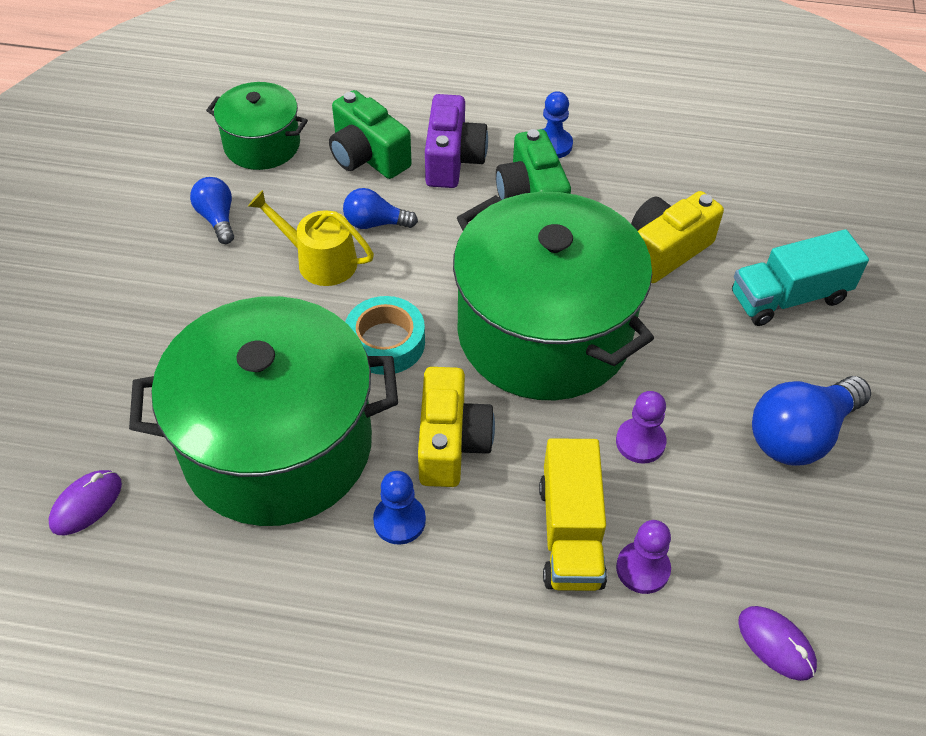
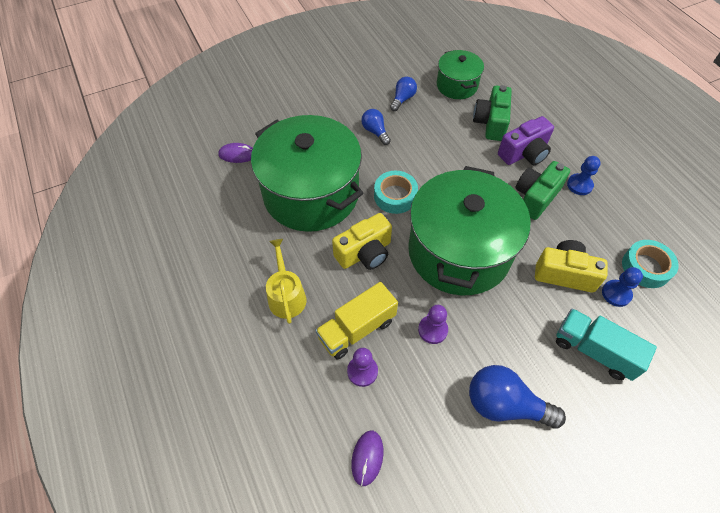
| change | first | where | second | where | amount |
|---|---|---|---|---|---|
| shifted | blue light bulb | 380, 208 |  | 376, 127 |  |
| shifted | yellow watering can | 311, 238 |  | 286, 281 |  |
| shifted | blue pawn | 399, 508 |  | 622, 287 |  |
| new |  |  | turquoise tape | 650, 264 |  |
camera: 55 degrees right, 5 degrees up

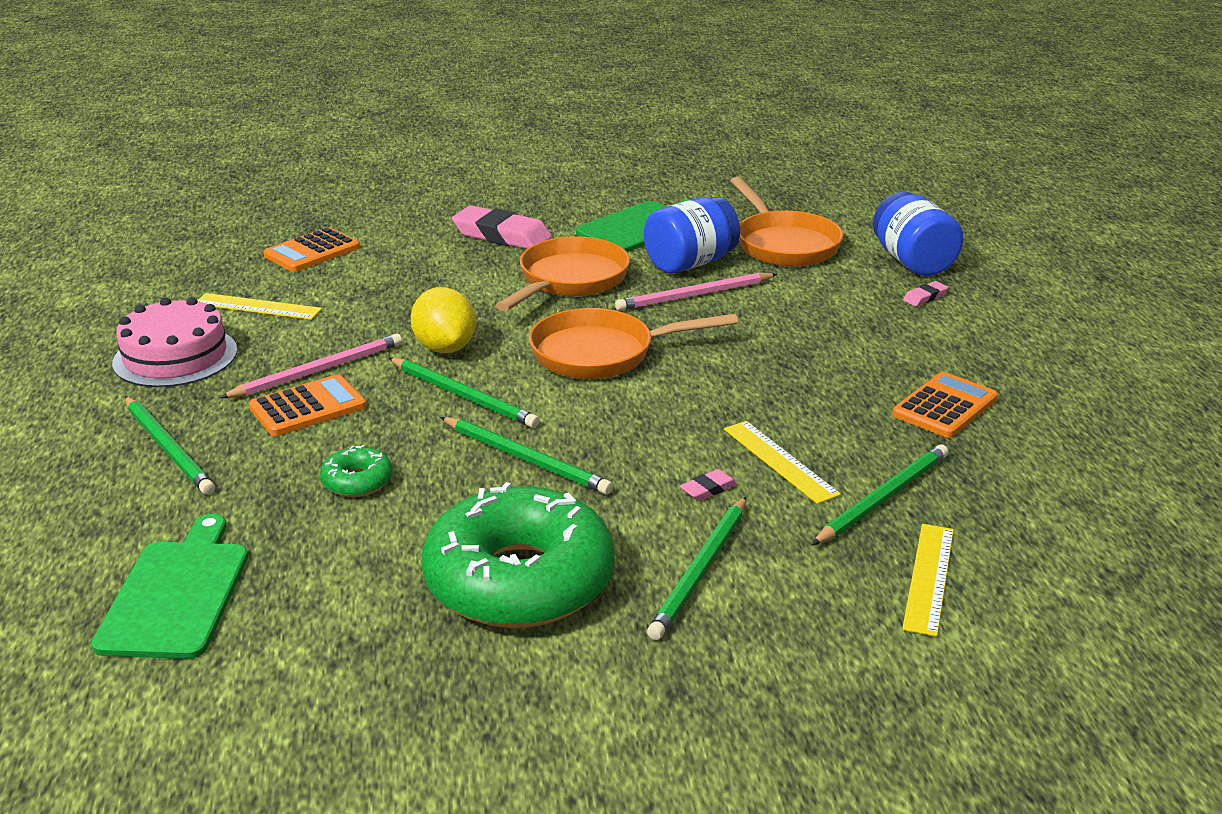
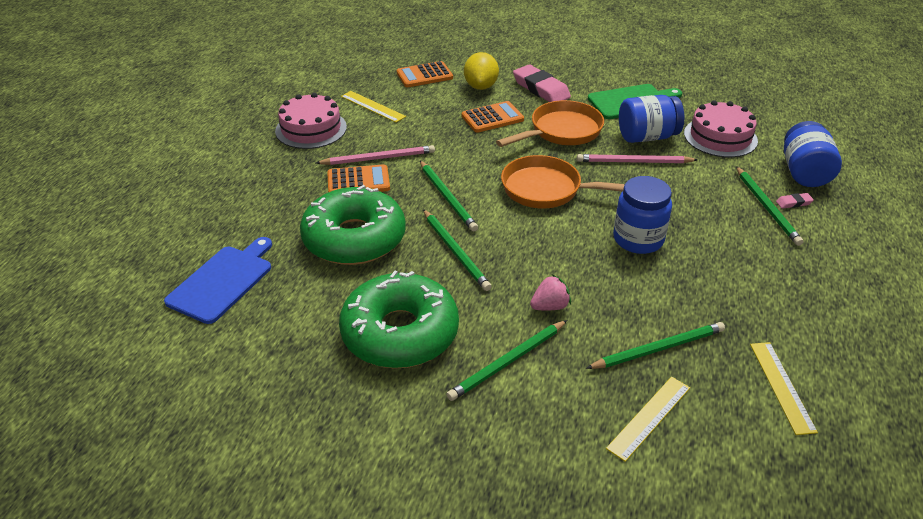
| change | first | where | second | where | amount |
|---|---|---|---|---|---|
| swapped | orange pan | 786, 222 | pink cake | 721, 128 |  |
| shifted | yellow lemon | 443, 320 |  | 481, 71 |  |
| shifted | orange calculator | 945, 405 |  | 493, 117 |  |
| shifted | green pencil | 170, 445 |  | 769, 206 |  |
| shifted | yellow ruler | 782, 462 |  | 784, 388 |  |
| scaled | green donut | 356, 471 |  | 353, 225 | x2.41 |
| swapped | pink eraser | 708, 485 | pink strawberry | 550, 293 |  |
| repainted | green cutting board | 169, 586 | blue cutting board | 218, 280 |  |
| new |  |  | blue jar | 642, 215 |  |
camera: 25 degrees right, 10 degrees up

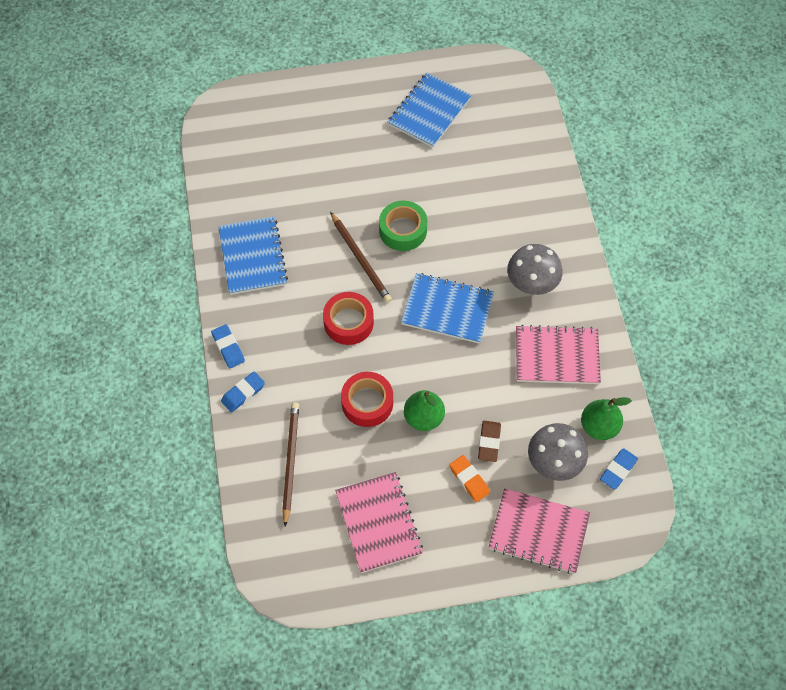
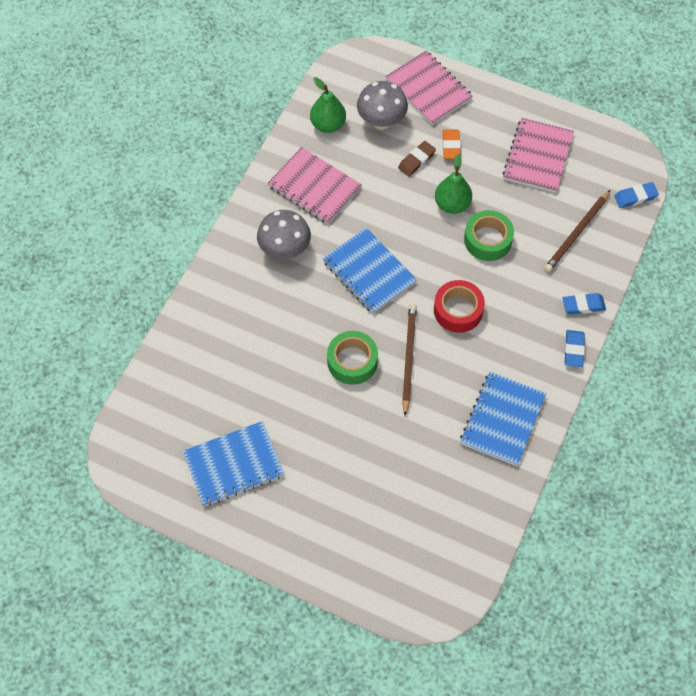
| change | first | where | second | where | amount |
|---|---|---|---|---|---|
| repainted | red tape | 367, 399 | green tape | 489, 235 |  |
| shifted | blue eraser | 619, 469 |  | 636, 195 |  |
camera: 145 degrees left, 0 degrees up

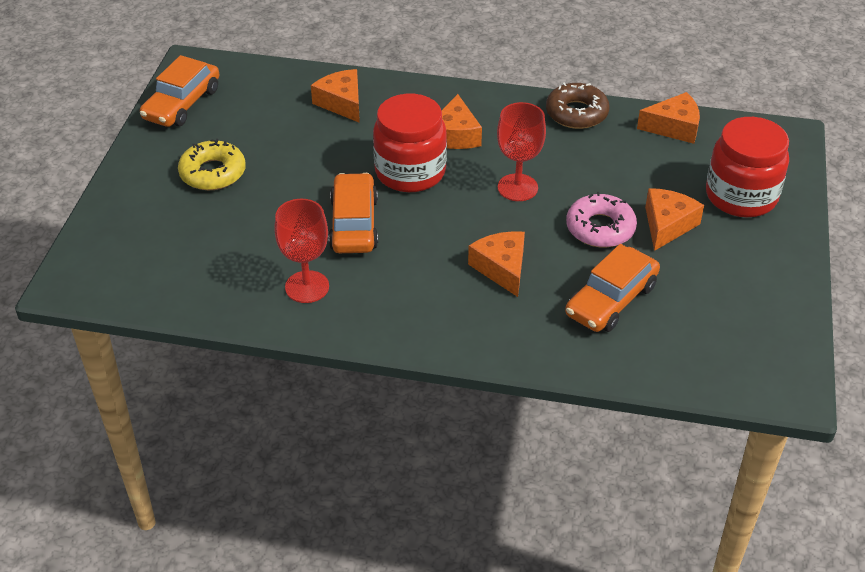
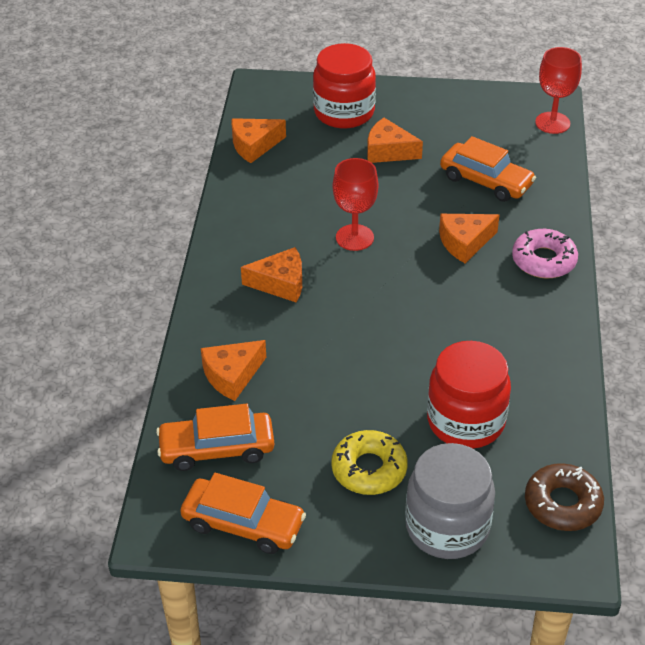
| change | first | where | second | where | amount |
|---|---|---|---|---|---|
| shifted | brown donut | 578, 106 |  | 564, 497 |  |
| rotated | orange cheese | 668, 118 |  | 259, 140 | 105 degrees counterclockwise |
| shifted | red jar | 410, 143 |  | 469, 395 |  |
| shifted | orange car | 353, 213 |  | 215, 437 |  |
| shifted | pink donut | 601, 220 |  | 545, 253 |  |
| shifted | red goblet | 301, 251 |  | 558, 90 |  |
| new |  |  | grey jar | 450, 501 |  |
camera: 95 degrees left, 0 degrees up

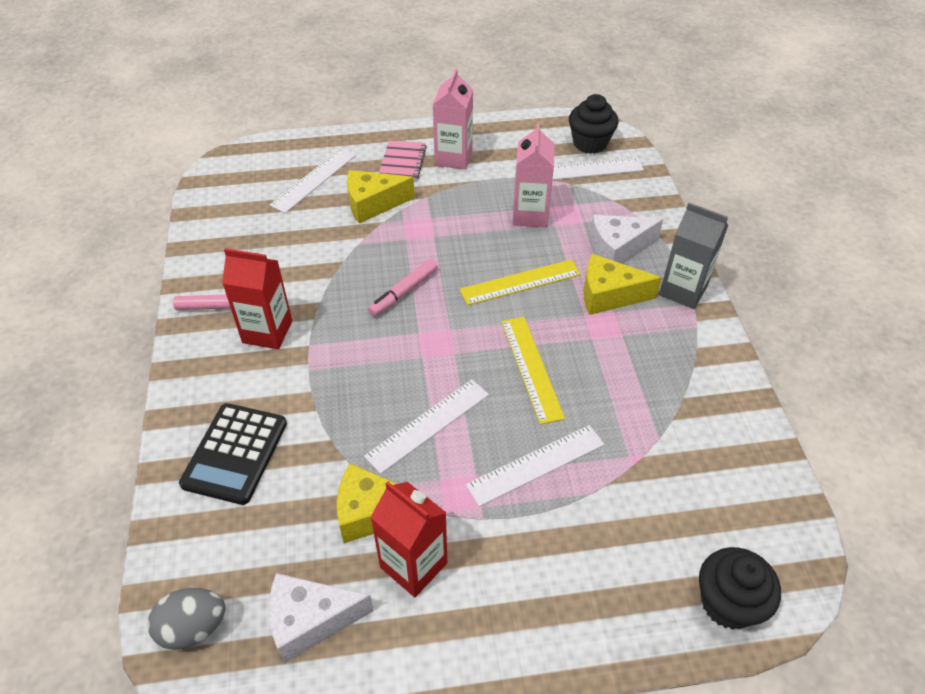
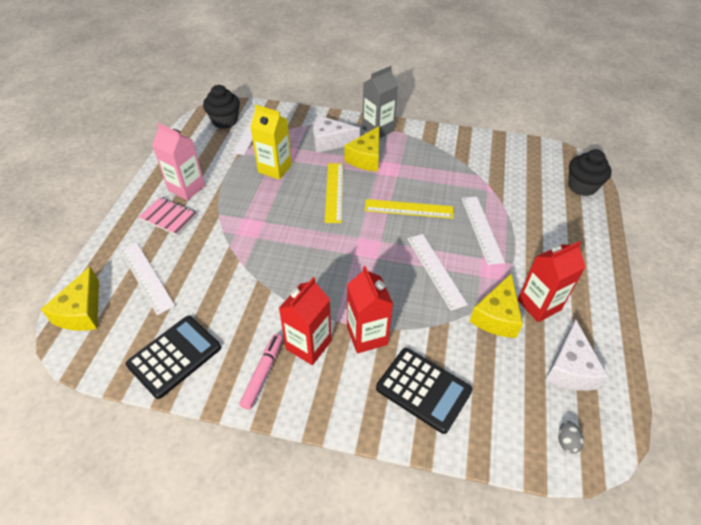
| change | first | where | second | where | amount |
|---|---|---|---|---|---|
| repainted | pink carton | 534, 175 | yellow carton | 271, 142 |  |
| shifted | yellow cheese | 381, 196 |  | 70, 299 |  |
| rotated | white cheese | 626, 239 |  | 336, 134 | 90 degrees clockwise |
| gone | pink marker | 403, 288 |  |  |  |
| scaled | grey egg | 187, 619 |  | 571, 437 | x0.57 |
| new |  |  | red carton | 370, 310 |  |
| new |  |  | black calculator | 173, 357 |  |
camera: 70 degrees left, 0 degrees up

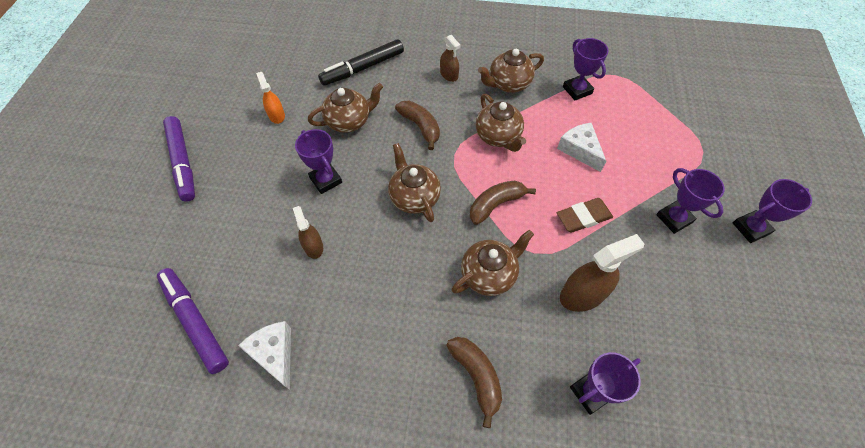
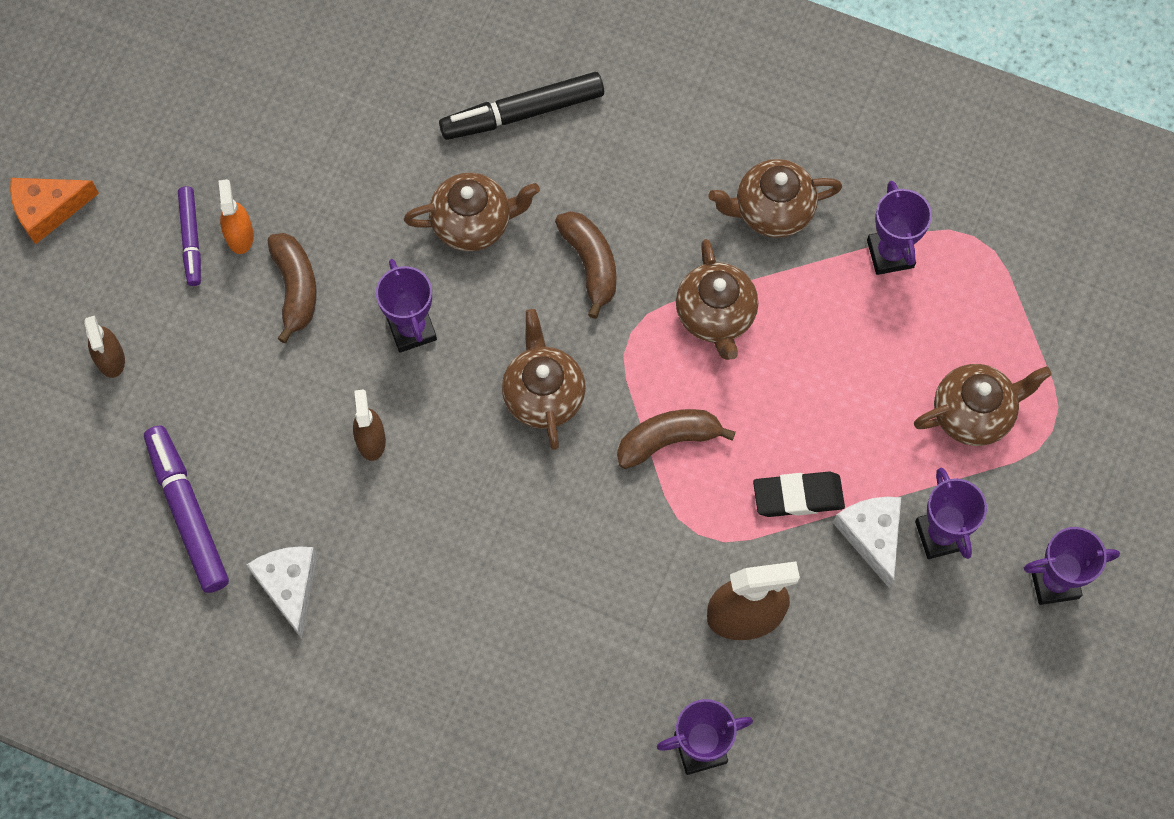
| change | first | where | second | where | amount |
|---|---|---|---|---|---|
| shifted | brown spray bottle | 450, 58 |  | 104, 346 |  |
| shifted | orange spray bottle | 270, 98 |  | 236, 216 |  |
| scaled | purple marker | 179, 159 |  | 189, 236 | x0.61 |
| shifted | white cheese | 581, 147 |  | 867, 543 |  |
| repainted | brown eraser | 585, 215 | black eraser | 799, 494 |  |
| shifted | brown teapot | 493, 263 |  | 983, 405 |  |
| shifted | brown banana | 474, 382 |  | 292, 288 |  |
| new |  |  | orange cheese | 54, 211 |  |
camera: 15 degrees right, 10 degrees up

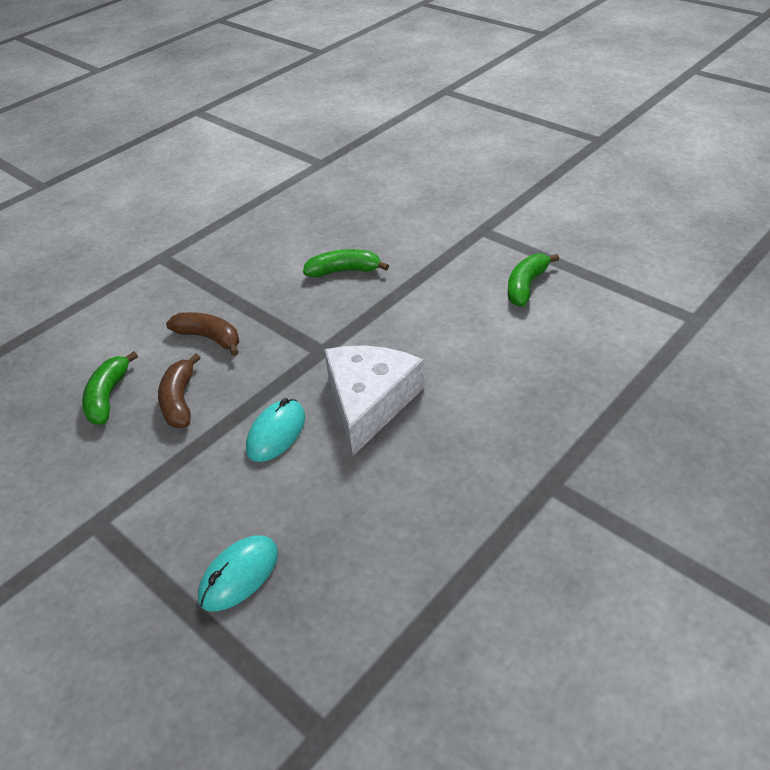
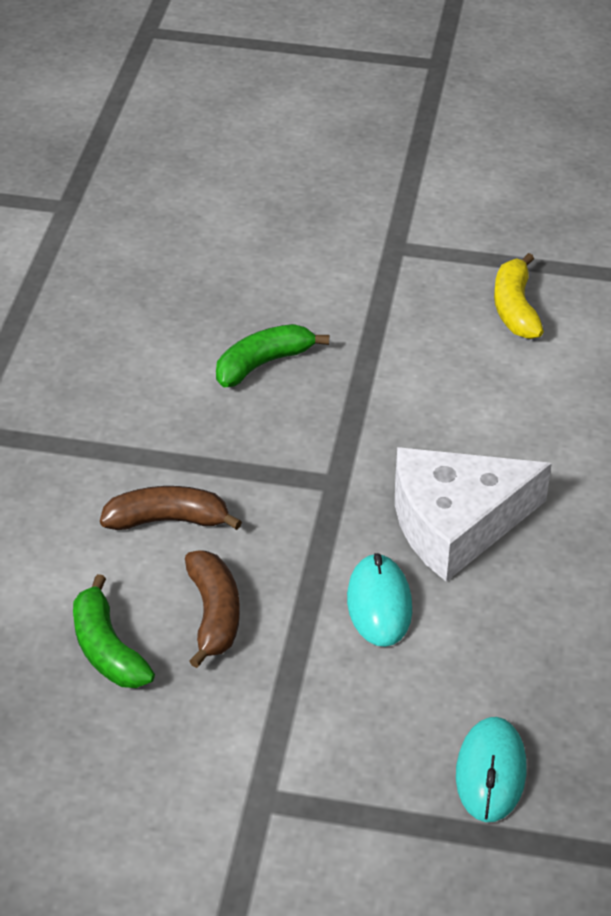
| change | first | where | second | where | amount |
|---|---|---|---|---|---|
| repainted | green banana | 533, 280 | yellow banana | 519, 296 |  |
| rotated | white cheese | 374, 401 |  | 473, 514 | 90 degrees counterclockwise |
| rotated | brown banana | 179, 390 |  | 212, 609 | 150 degrees counterclockwise |
camera: 35 degrees left, 0 degrees up

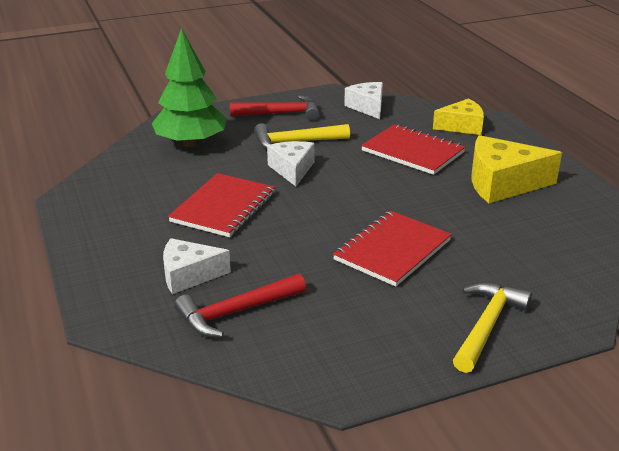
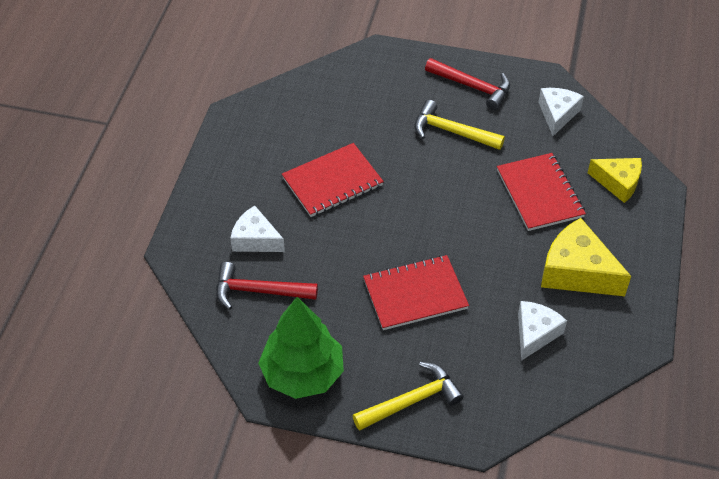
| change | first | where | second | where | amount |
|---|---|---|---|---|---|
| shifted | green tree | 189, 87 |  | 301, 348 |  |
| shifted | white cheese | 290, 163 |  | 542, 331 |  |
camera: 35 degrees right, 20 degrees up

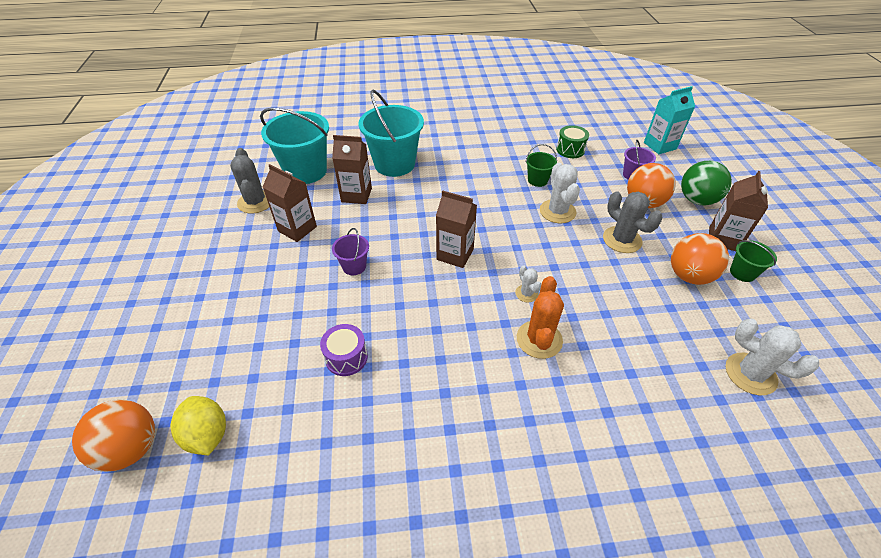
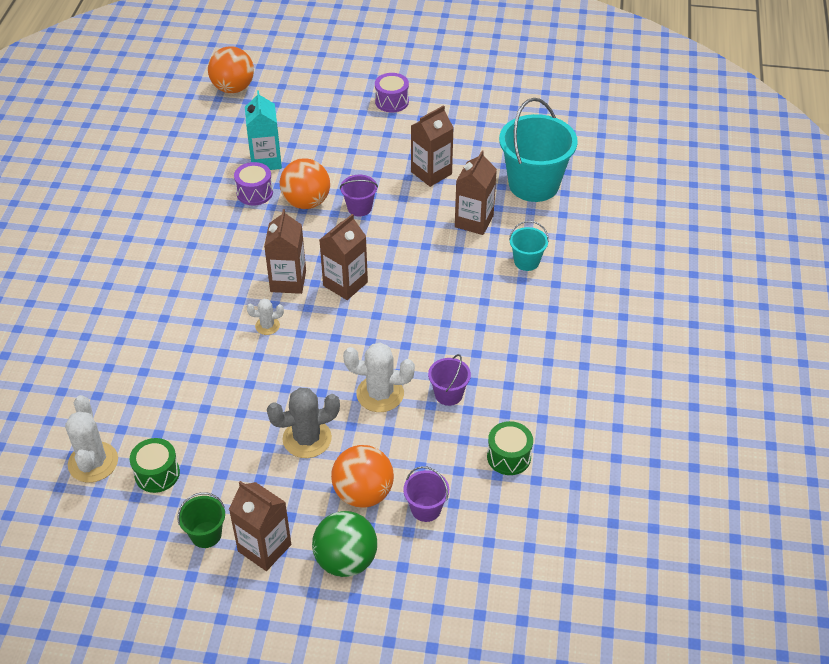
| change | first | where | second | where | amount |
|---|---|---|---|---|---|
| shifted | turquoise carton | 669, 120 |  | 263, 130 |  |
| scaled | turquoise bucket | 391, 133 |  | 529, 246 | x0.47 |
| repainted | green bucket | 541, 165 | purple bucket | 449, 380 |  |
| gone | grey cactus | 249, 181 |  |  |  |
| shifted | orange ball | 700, 259 |  | 305, 183 |  |
| gone | orange cactus | 540, 317 |  |  |  |
| rotated | white cactus | 772, 357 |  | 91, 439 | 60 degrees counterclockwise |
| gone | yellow lemon | 198, 425 |  |  |  |
| new |  |  | purple drum | 392, 92 |  |
| new |  |  | brown carton | 285, 251 |  |
| new |  |  | green drum | 155, 465 |  |
camera: 105 degrees right, 0 degrees up

